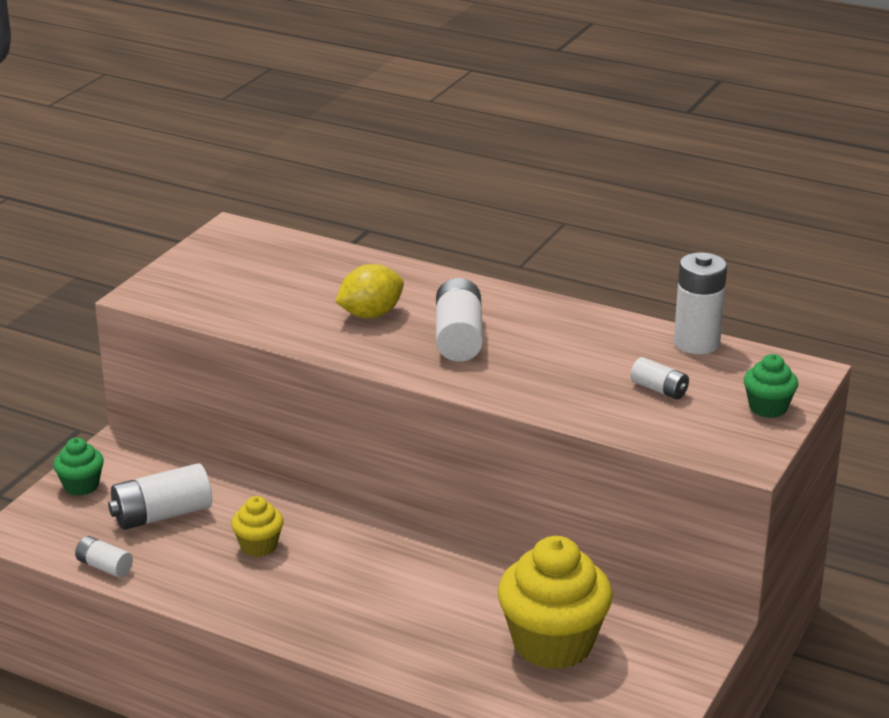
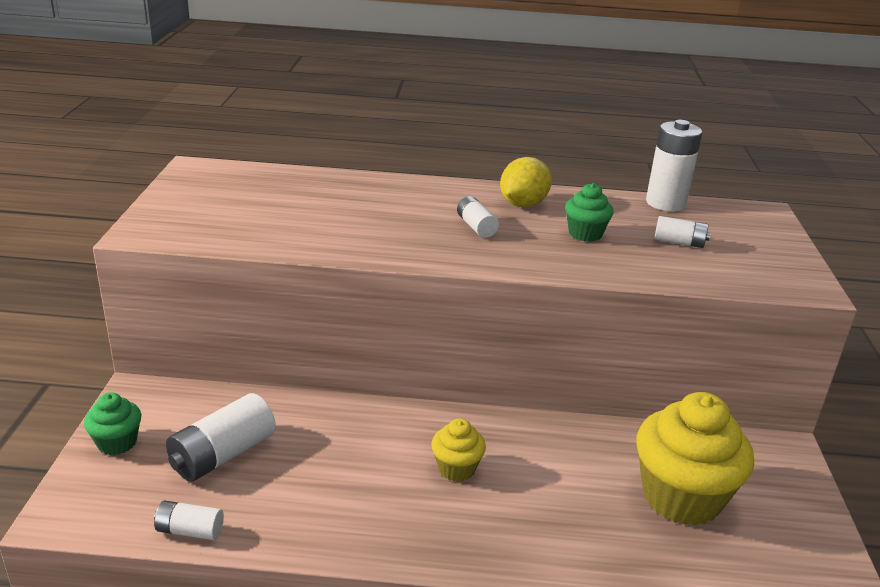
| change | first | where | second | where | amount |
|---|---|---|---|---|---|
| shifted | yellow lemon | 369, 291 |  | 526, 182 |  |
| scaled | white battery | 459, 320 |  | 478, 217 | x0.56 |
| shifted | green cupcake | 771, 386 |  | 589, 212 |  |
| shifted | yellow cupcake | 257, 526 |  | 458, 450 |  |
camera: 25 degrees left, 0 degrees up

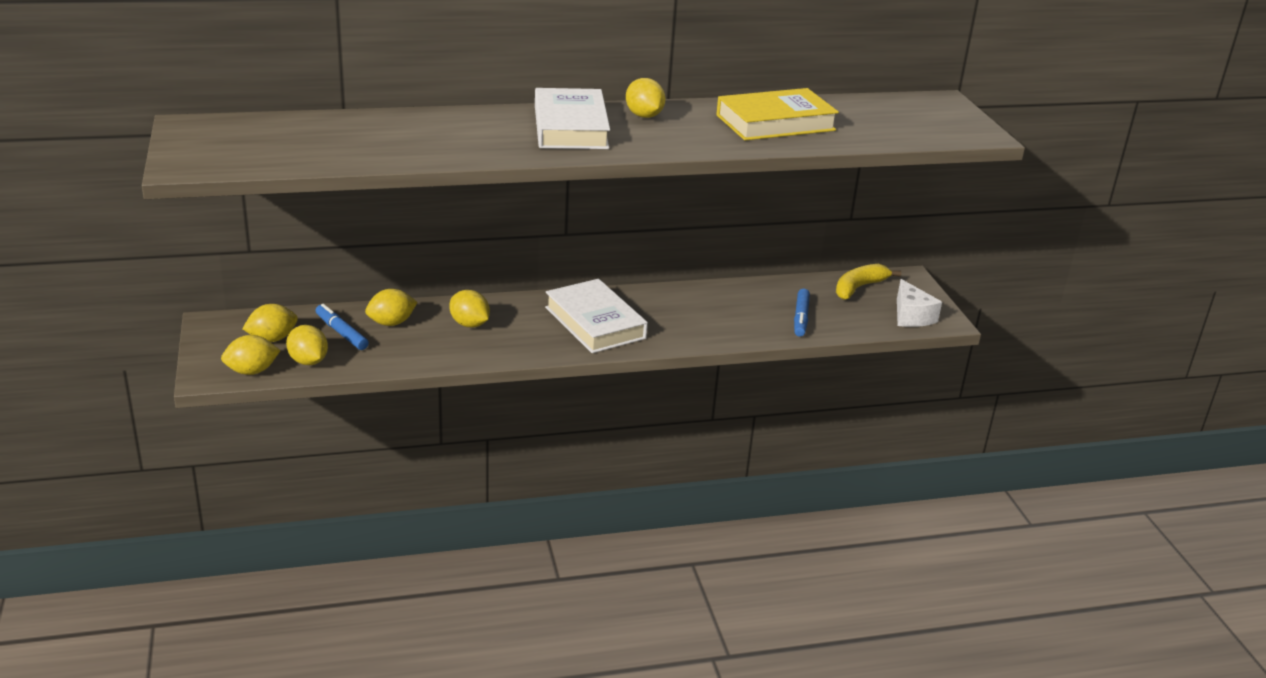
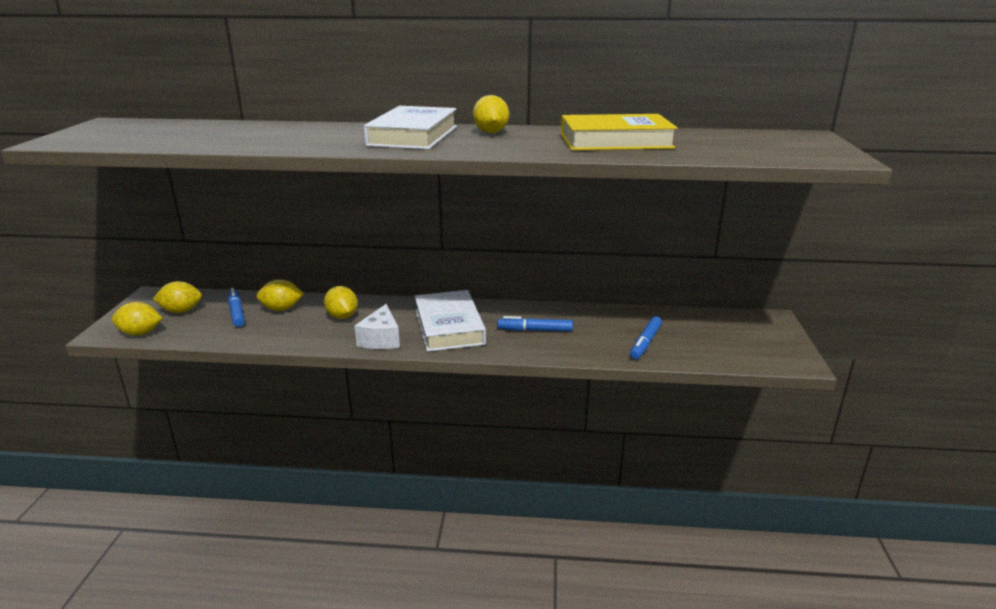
| change | first | where | second | where | amount |
|---|---|---|---|---|---|
| gone | yellow banana | 868, 282 |  |  |  |
| shifted | white cheese | 919, 303 |  | 377, 326 |  |
| gone | yellow lemon | 307, 345 |  |  |  |
| new |  |  | blue marker | 535, 323 |  |
camera: 20 degrees right, 5 degrees down

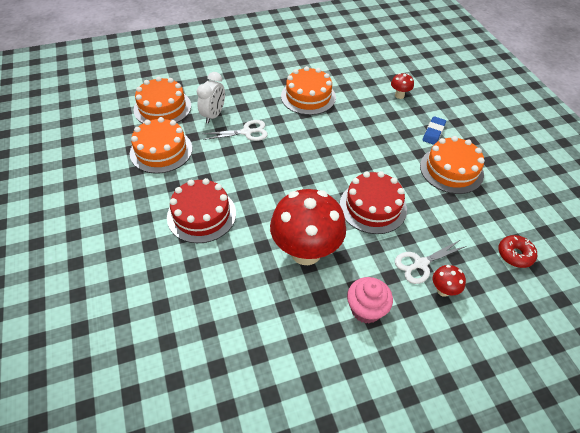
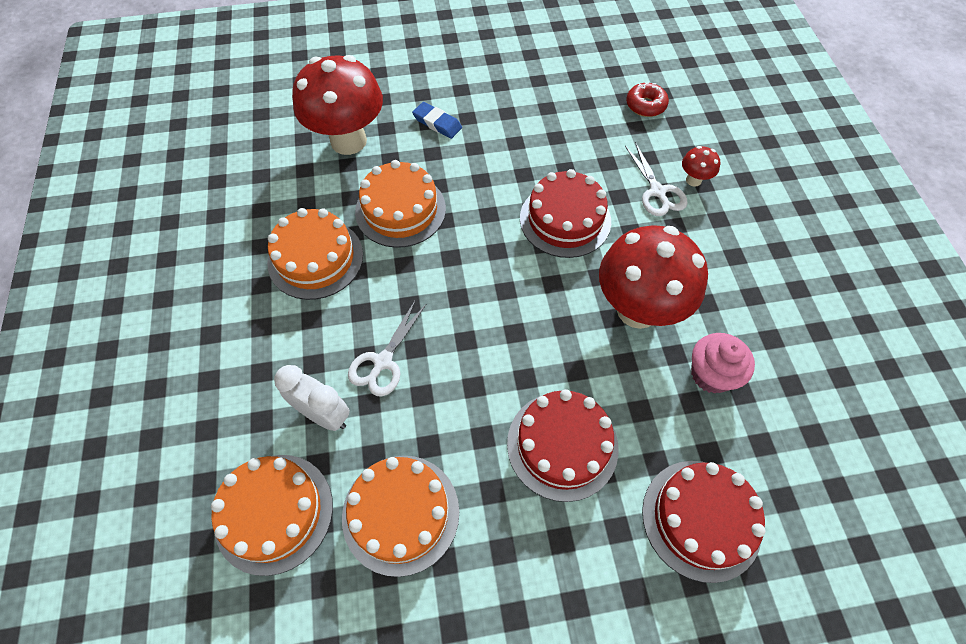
| change | first | where | second | where | amount |
|---|---|---|---|---|---|
| scaled | red mushroom | 402, 86 |  | 337, 105 | x2.39 |
| rotated | white scissors | 235, 130 |  | 387, 348 | 150 degrees counterclockwise |
| shifted | orange cake | 452, 165 |  | 400, 204 |  |
| shifted | pink cupcake | 370, 300 |  | 723, 363 |  |
| new |  |  | red cake | 704, 522 |  |
camera: 80 degrees left, 10 degrees up

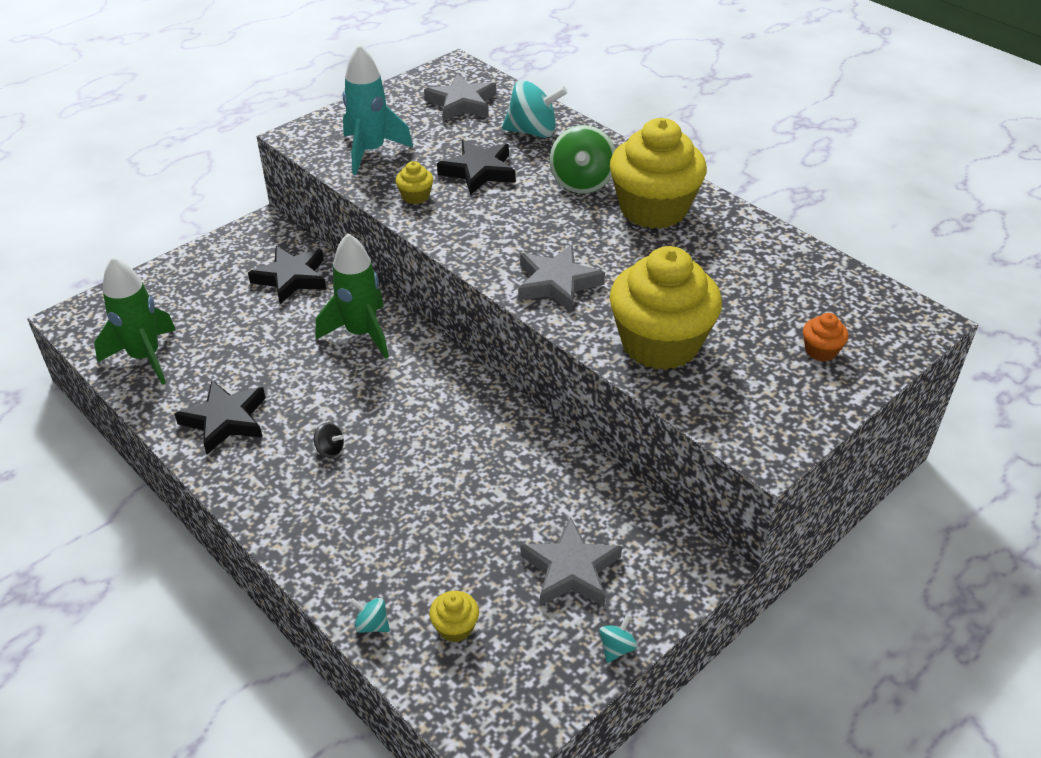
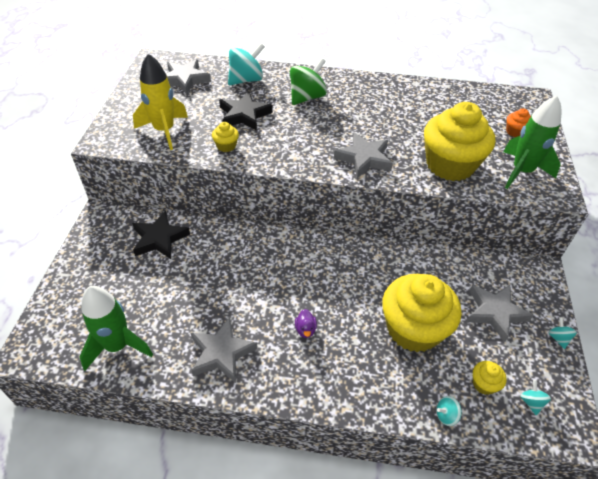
| change | first | where | second | where | amount |
|---|---|---|---|---|---|
| repainted | turquoise rocket | 378, 109 | yellow rocket | 160, 102 |  |
| shifted | yellow cupcake | 658, 173 |  | 421, 313 |  |
| rotated | green spinning top | 582, 159 |  | 308, 81 | 105 degrees counterclockwise |
| shifted | green rocket | 352, 296 |  | 532, 142 |  |
| repainted | black star | 220, 417 | grey star | 224, 350 |  |
| swapped | black spinning top | 329, 440 | purple duck | 306, 323 |  |
| new |  |  | turquoise spinning top | 536, 397 |  |
camera: 40 degrees left, 5 degrees up

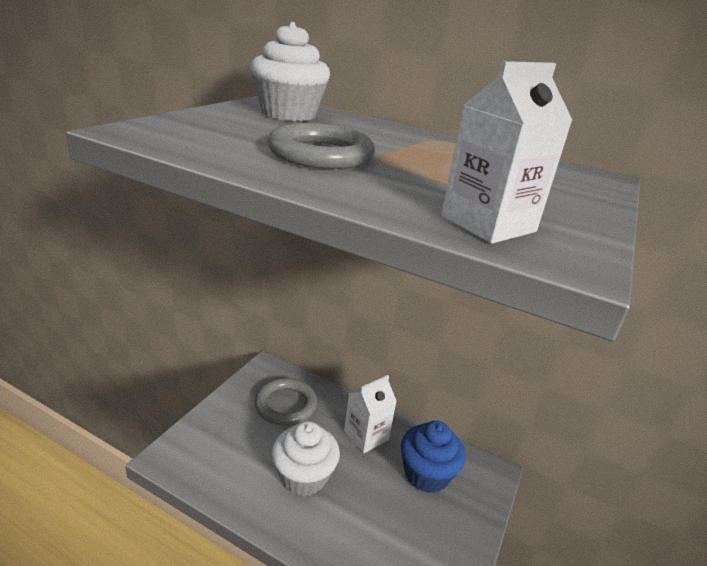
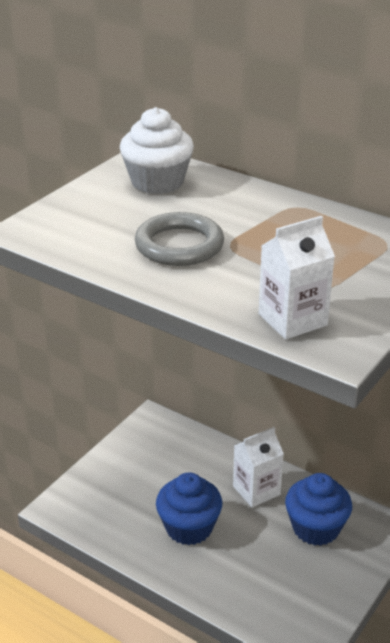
| change | first | where | second | where | amount |
|---|---|---|---|---|---|
| gone | grey ring | 286, 402 |  |  |  |
| repainted | white cupcake | 306, 458 | blue cupcake | 189, 508 |  |
camera: 10 degrees right, 5 degrees up

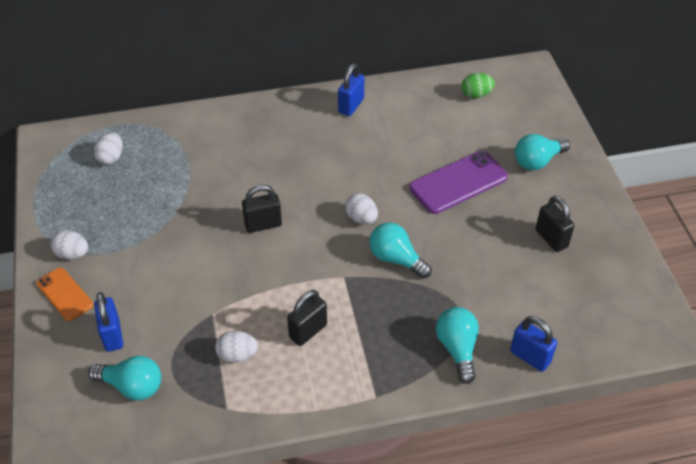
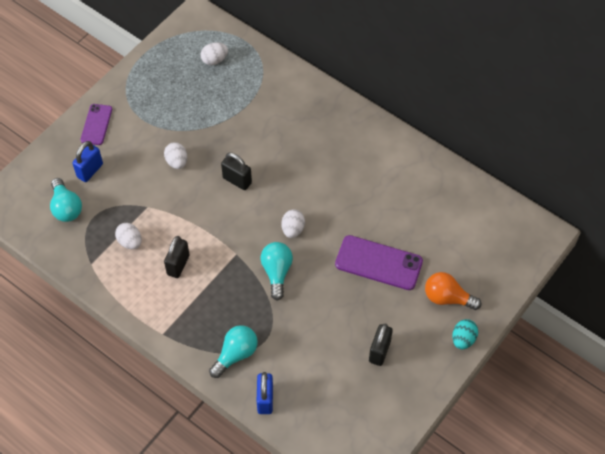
| change | first | where | second | where | amount |
|---|---|---|---|---|---|
| gone | blue padlock | 351, 90 |  |  |  |
| gone | green egg | 478, 85 |  |  |  |
| repainted | turquoise light bulb | 542, 152 | orange light bulb | 453, 291 |  |
| shifted | white egg | 69, 245 |  | 175, 155 |  |
| repainted | orange phone | 64, 294 | purple phone | 96, 124 |  |
| rotated | black padlock | 307, 318 |  | 177, 257 | 75 degrees counterclockwise |
| new |  |  | turquoise egg | 465, 334 |  |
camera: 50 degrees right, 10 degrees up

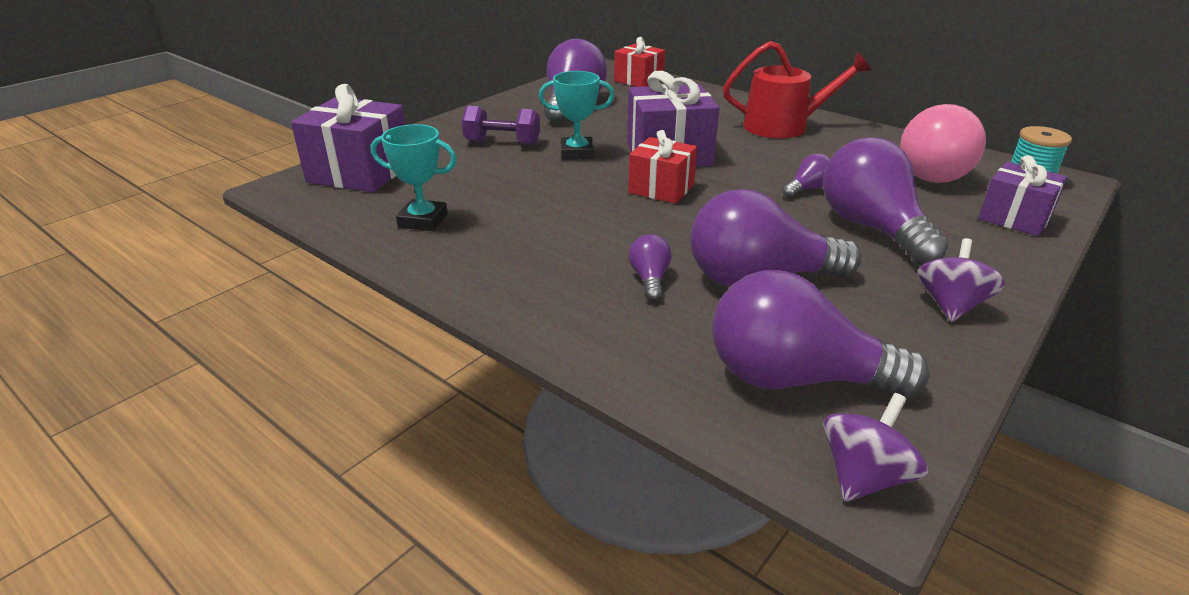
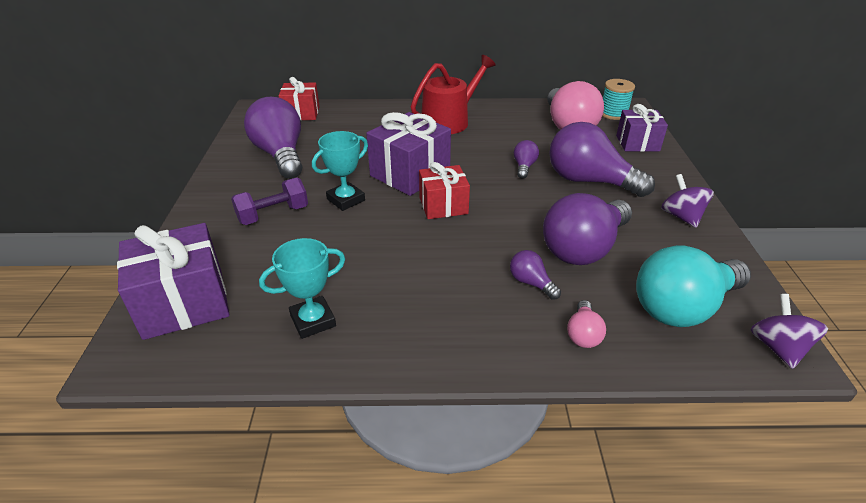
| change | first | where | second | where | amount |
|---|---|---|---|---|---|
| repainted | purple light bulb | 821, 333 | turquoise light bulb | 693, 286 |  |
| new |  |  | pink light bulb | 586, 324 |  |
camera: 40 degrees left, 5 degrees up

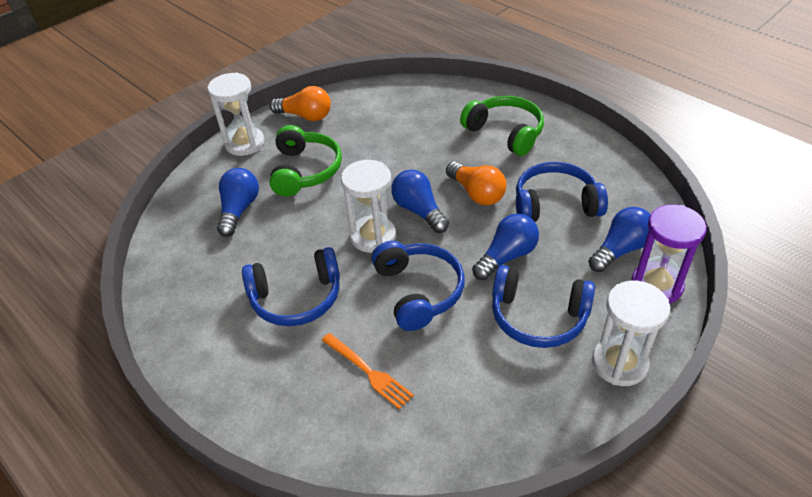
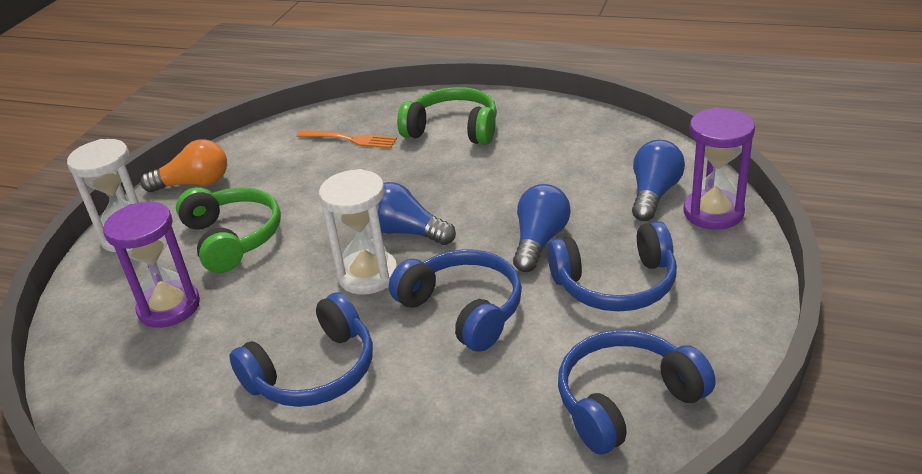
| change | first | where | second | where | amount |
|---|---|---|---|---|---|
| gone | orange light bulb | 476, 183 |  |  |  |
| shifted | blue headphones | 562, 192 |  | 637, 392 |  |
| swapped | blue light bulb | 238, 202 | purple hourglass | 151, 265 |  |
| gone | white hourglass | 631, 333 |  |  |  |
| shifted | orange fork | 368, 371 |  | 346, 139 |  |
camera: 25 degrees left, 10 degrees down

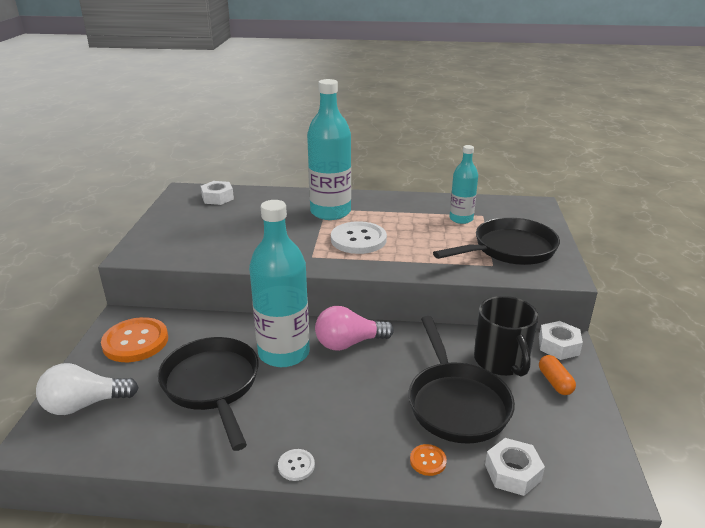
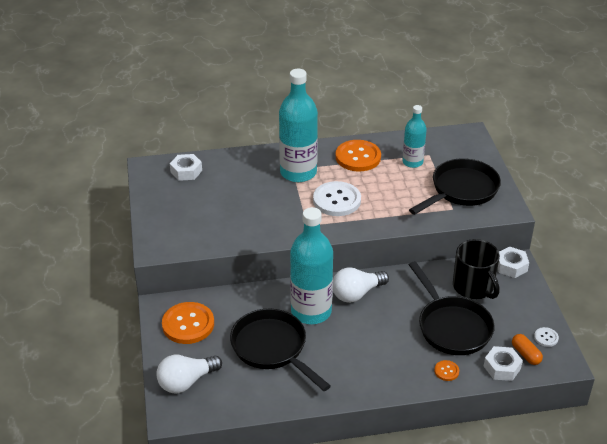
| change | first | where | second | where | amount |
|---|---|---|---|---|---|
| repainted | pink light bulb | 354, 328 | white light bulb | 361, 285 |  |
| shifted | orange capsule | 557, 375 |  | 527, 349 |  |
| shifted | white button | 296, 465 |  | 546, 337 |  |
| new |  |  | orange button | 358, 155 |  |
camera: 15 degrees left, 10 degrees up

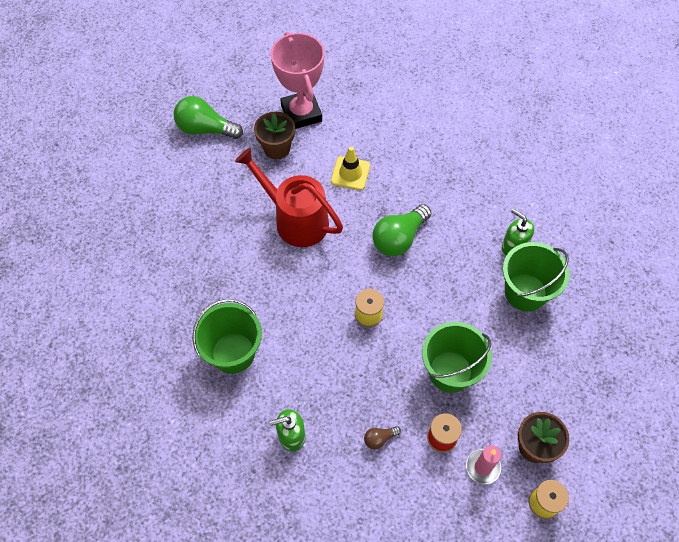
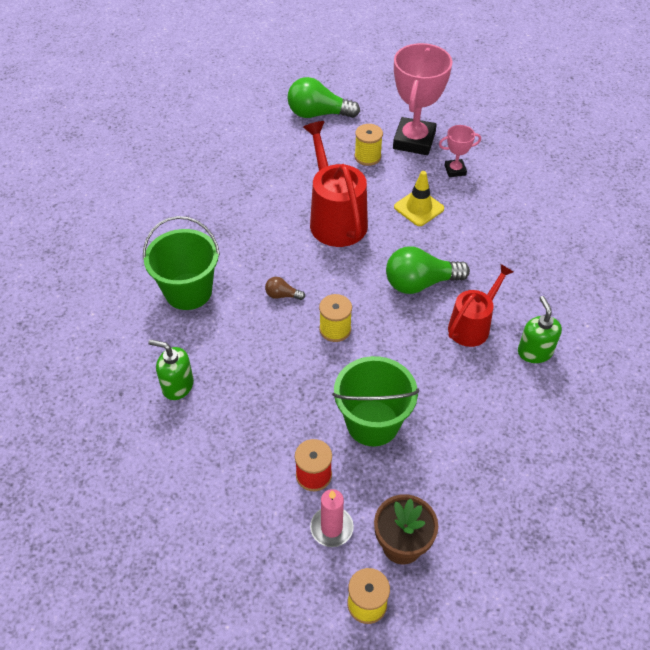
| change | first | where | second | where | amount |
|---|---|---|---|---|---|
| rotated | green light bulb | 208, 117 |  | 323, 97 | 45 degrees counterclockwise |
| swapped | brown flower pot | 274, 135 | yellow spool | 369, 145 |  |
| gone | green bucket | 536, 277 |  |  |  |
| shifted | brown light bulb | 382, 437 |  | 285, 288 |  |
| new |  |  | pink trophy | 460, 151 |  |
| new |  |  | red watering can | 481, 305 |  |
camera: 35 degrees right, 10 degrees down

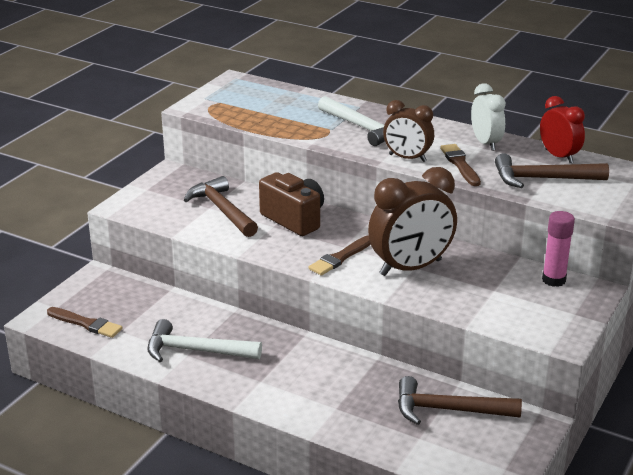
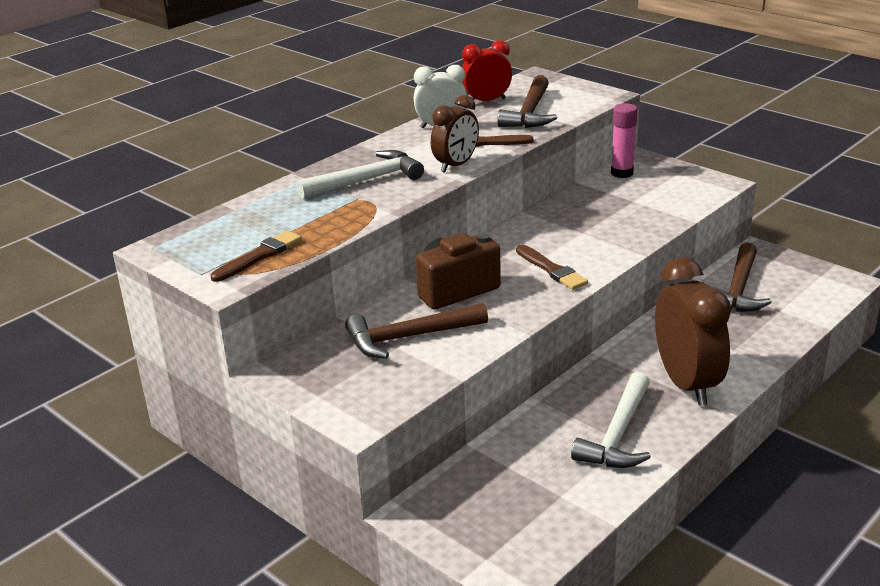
| change | first | where | second | where | amount |
|---|---|---|---|---|---|
| shifted | brown clock | 412, 221 |  | 693, 331 |  |
| shifted | brown brush | 84, 322 |  | 256, 256 |  |
camera: 75 degrees left, 0 degrees up

